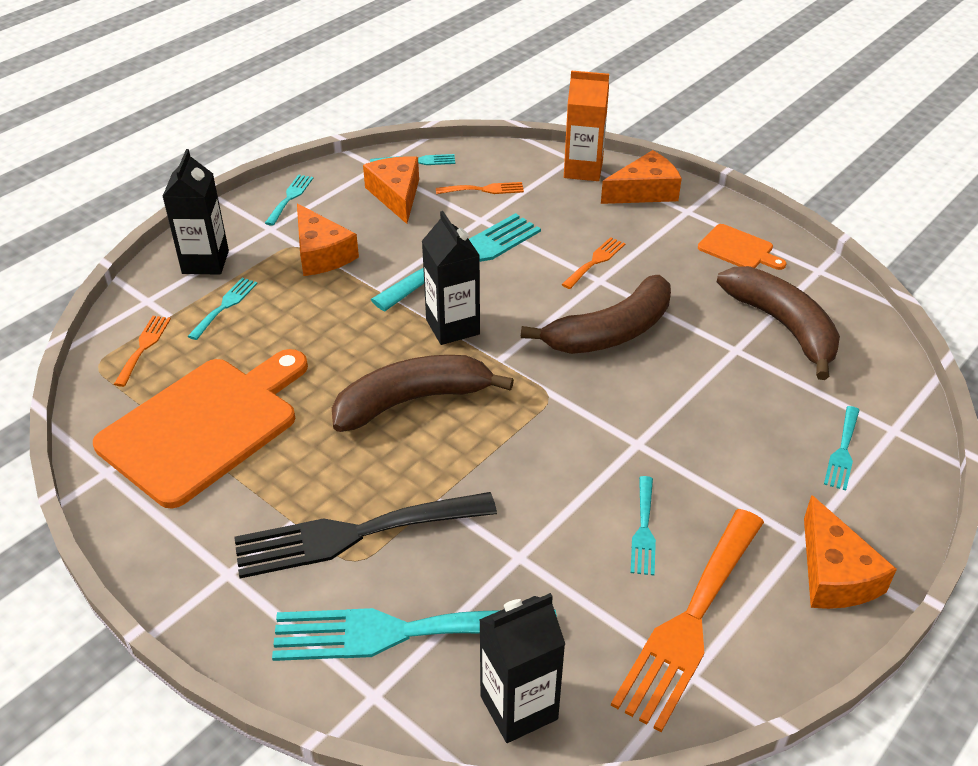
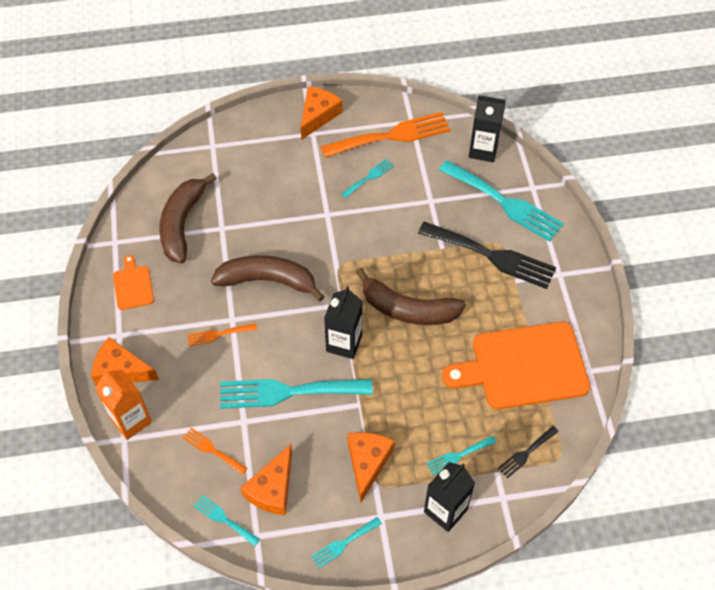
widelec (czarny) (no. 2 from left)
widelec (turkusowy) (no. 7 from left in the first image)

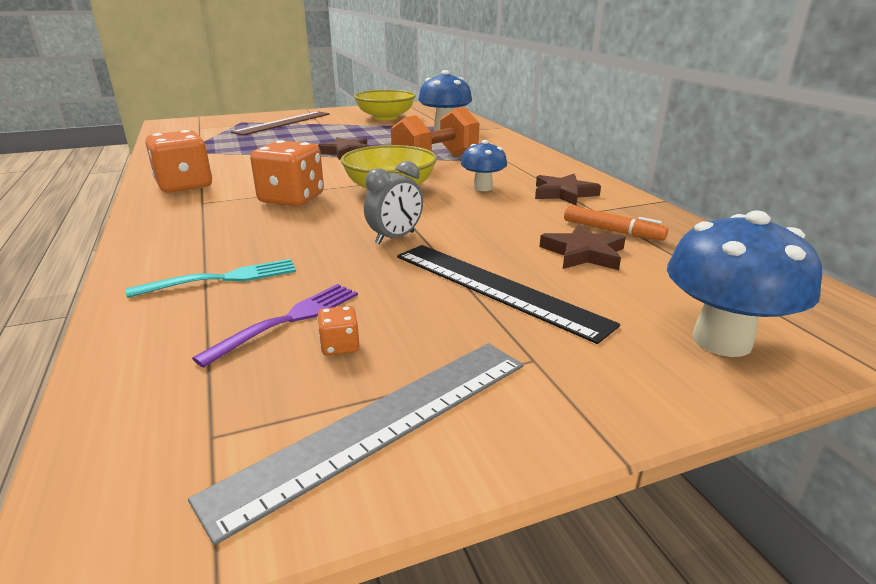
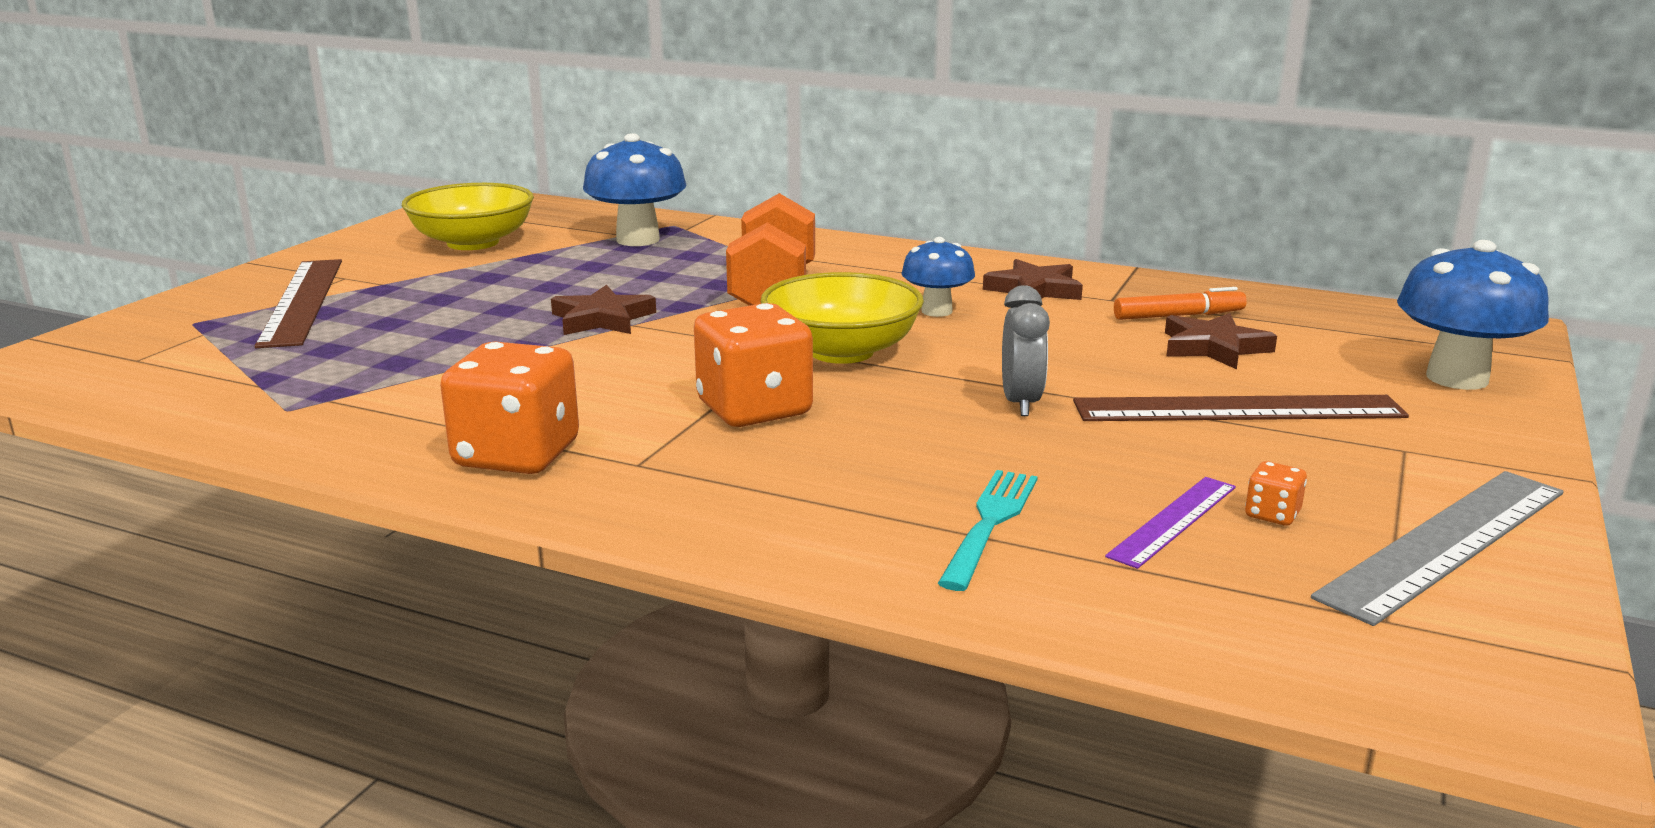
linijka (brązowy) (no. 2 from left)
linijka (fioletowy)
linijka (szary)

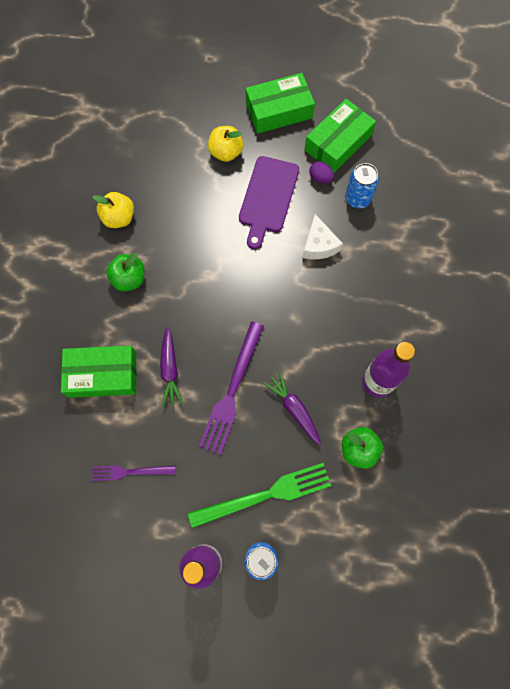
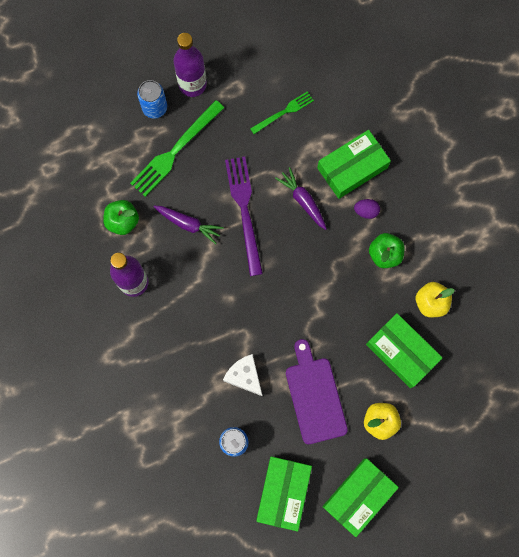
jajko (fioletowy)
widelec (zielony) (no. 2 from left)
pudełko (zielony) (no. 4 from left)

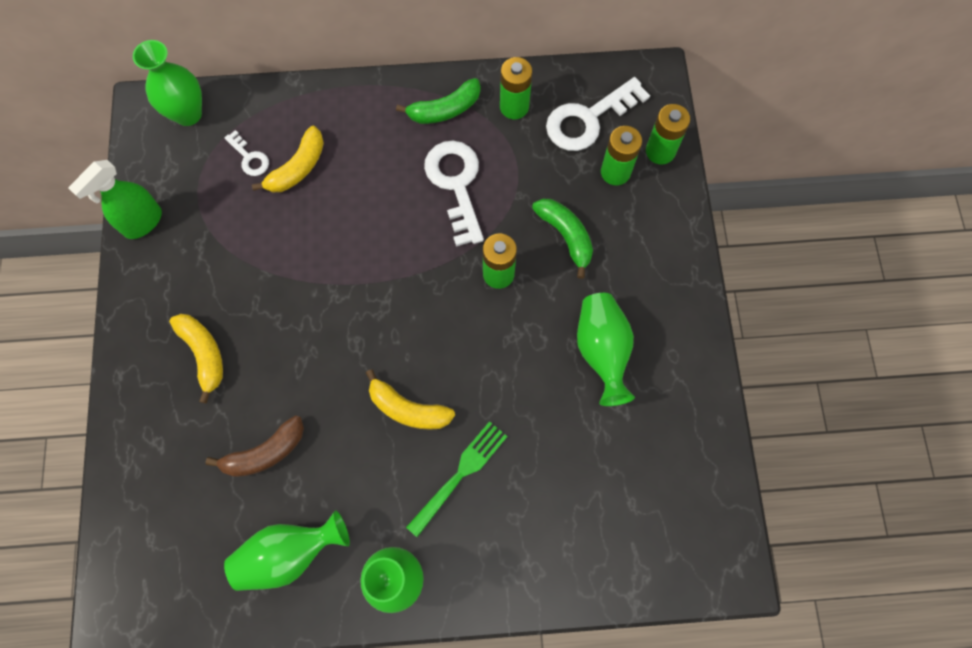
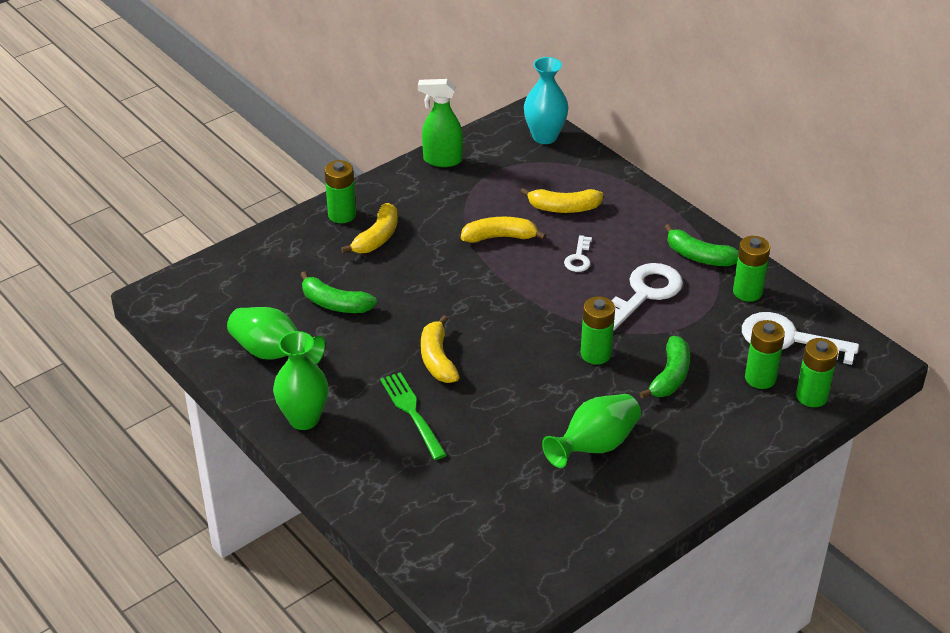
wazon (turkusowy)
klucz (biały) (no. 1 from left)
banan (zielony) (no. 1 from left)
widelec (zielony)
bateria (zielony) (no. 1 from left)
banan (żółty) (no. 3 from left)

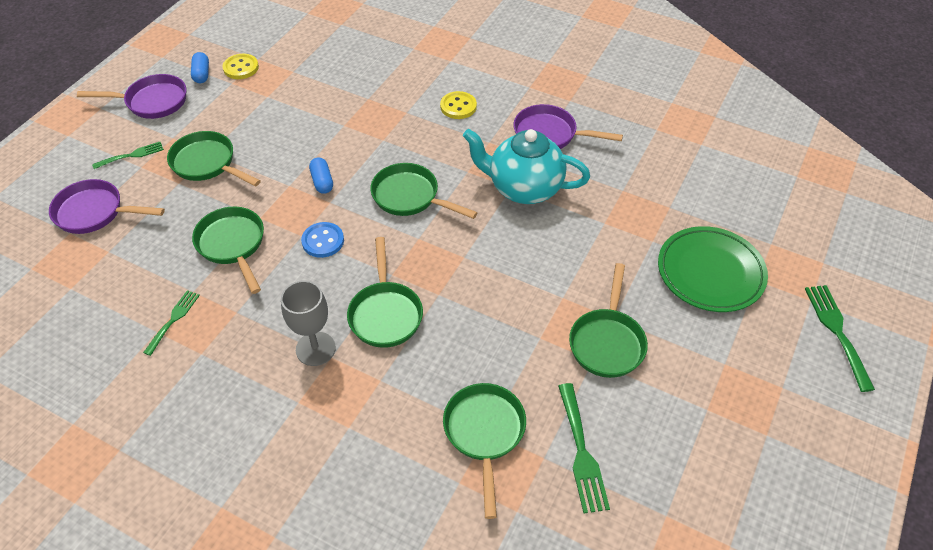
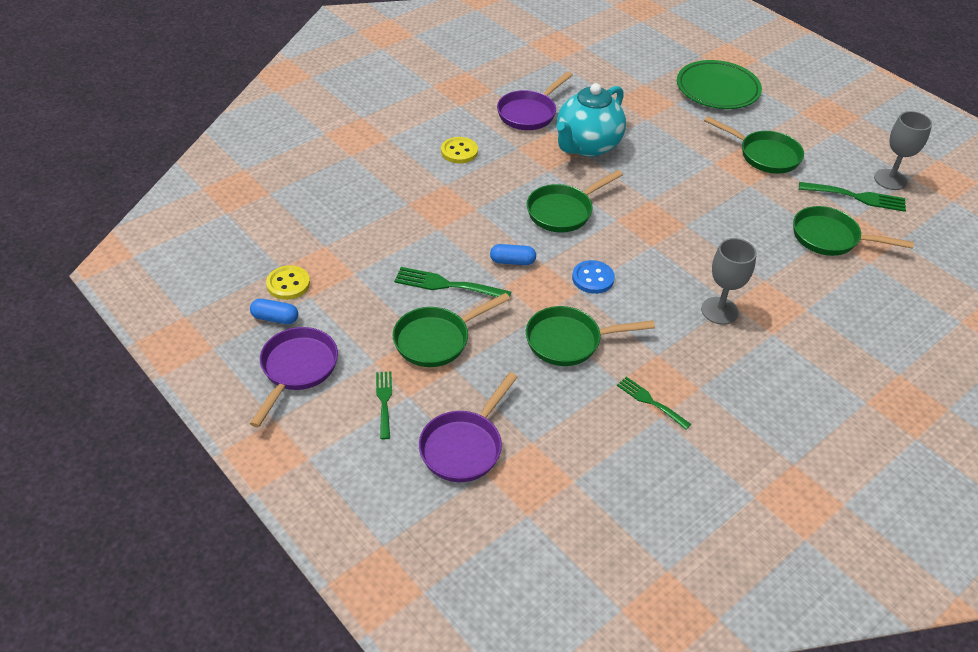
patelnia (zielony) (no. 3 from left in the first image)
widelec (zielony) (no. 2 from left)
kielich (szary) (no. 2 from left)

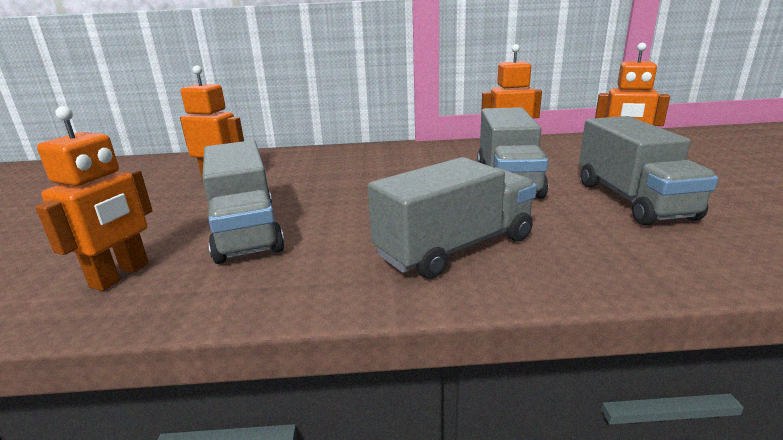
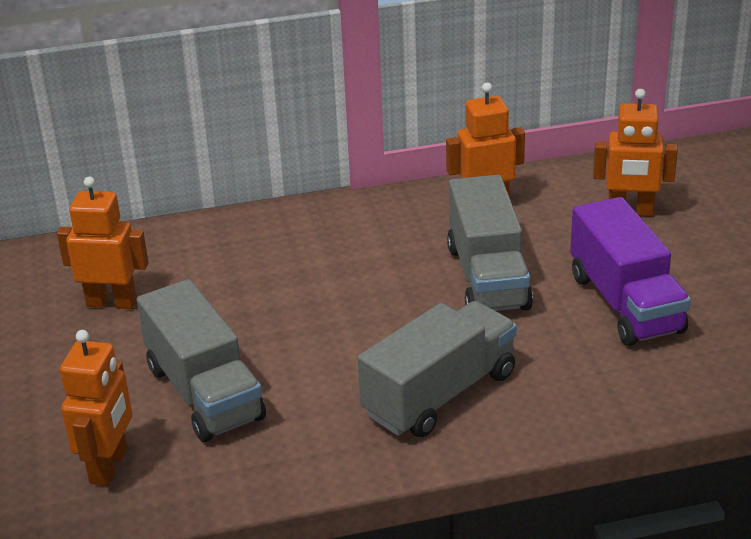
ciężarówka (fioletowy)

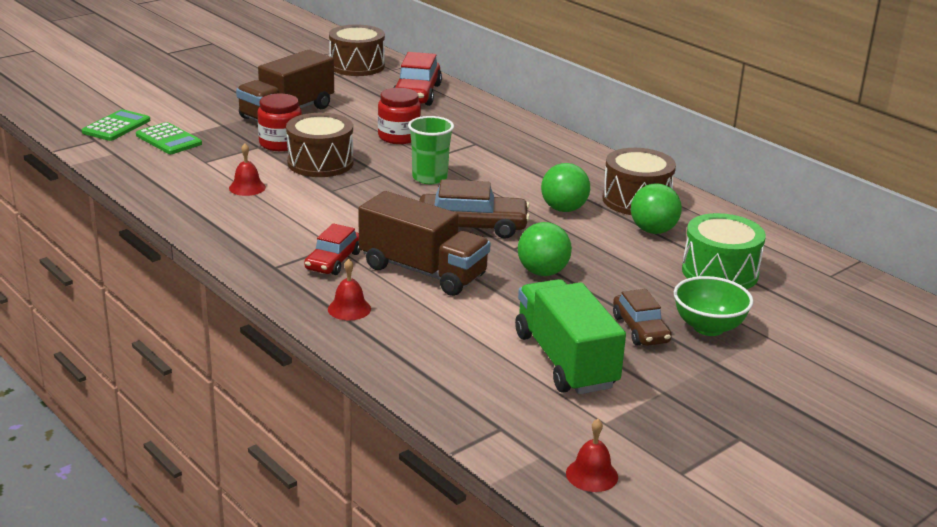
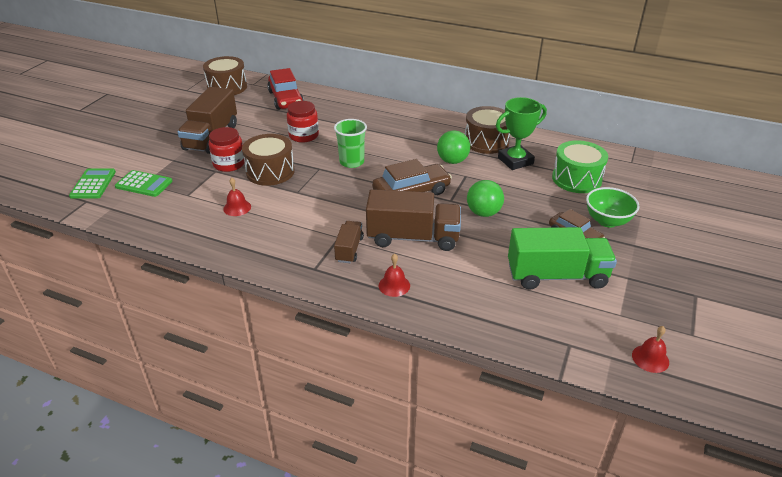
puchar (zielony)
ciężarówka (brązowy) (no. 2 from left)
ciężarówka (zielony)

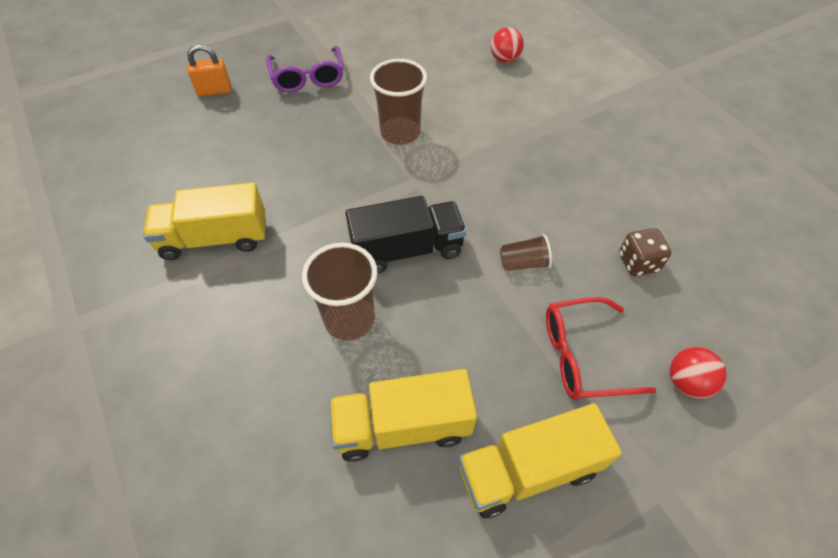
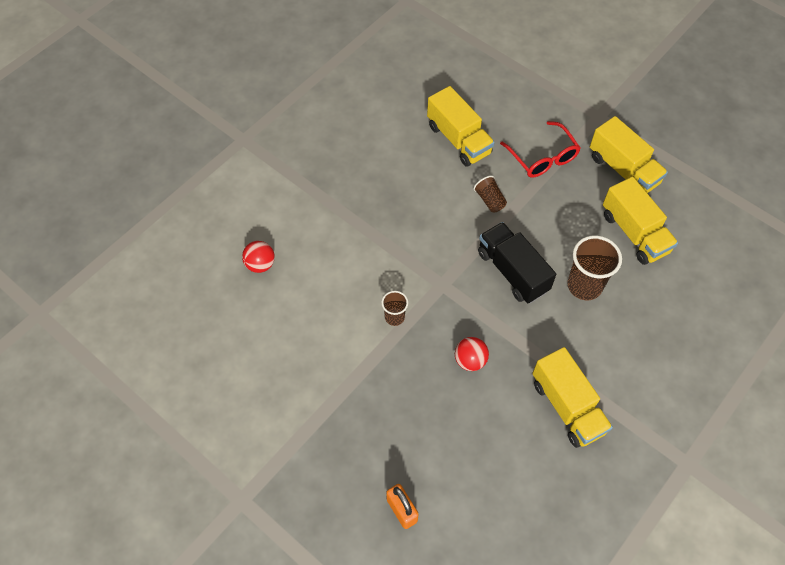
okulary (fioletowy)
szklanka (brązowy) (no. 1 from left)
ciężarówka (żółty) (no. 1 from left)
piłka (czerwony) (no. 2 from left)

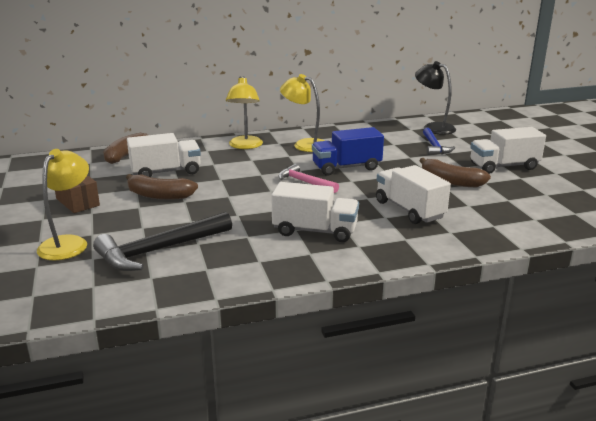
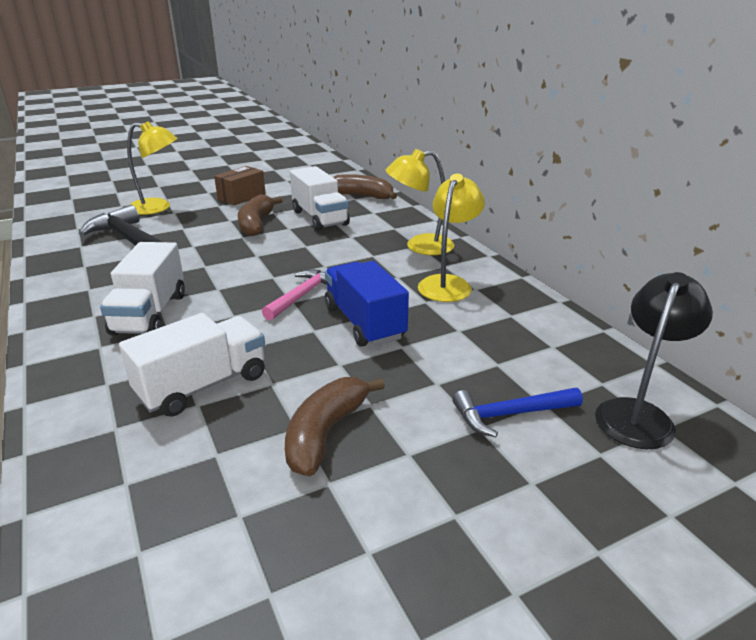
ciężarówka (biały) (no. 4 from left in the first image)

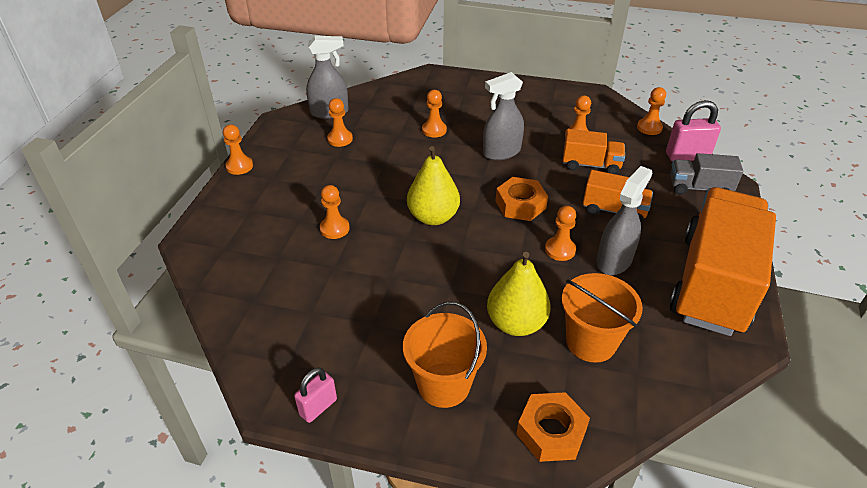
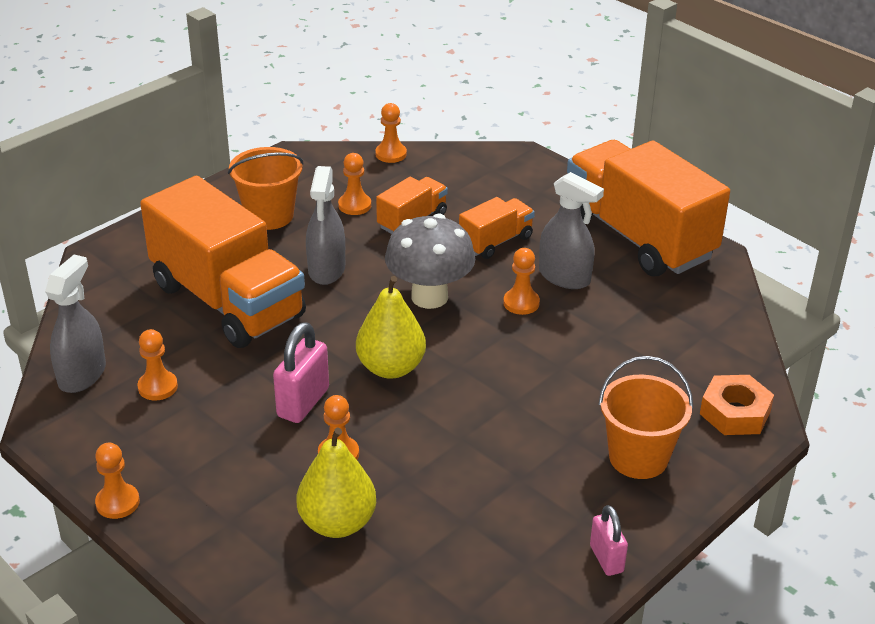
ciężarówka (pomarańczowy) (no. 1 from left)
kłódka (różowy) (no. 1 from left)
ciężarówka (szary)
spryskiwacz (szary) (no. 3 from left)
grzyb (szary)
gruszka (żółty) (no. 1 from left)
wiadro (pomarańczowy) (no. 1 from left)

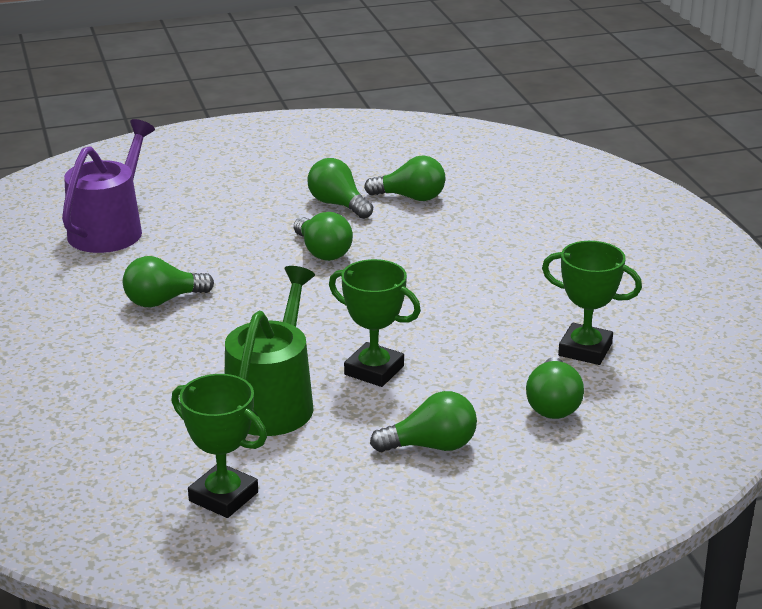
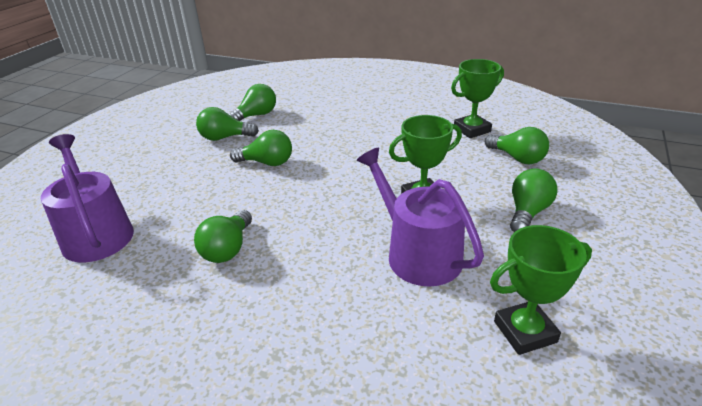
konewka (fioletowy) (no. 2 from left)

